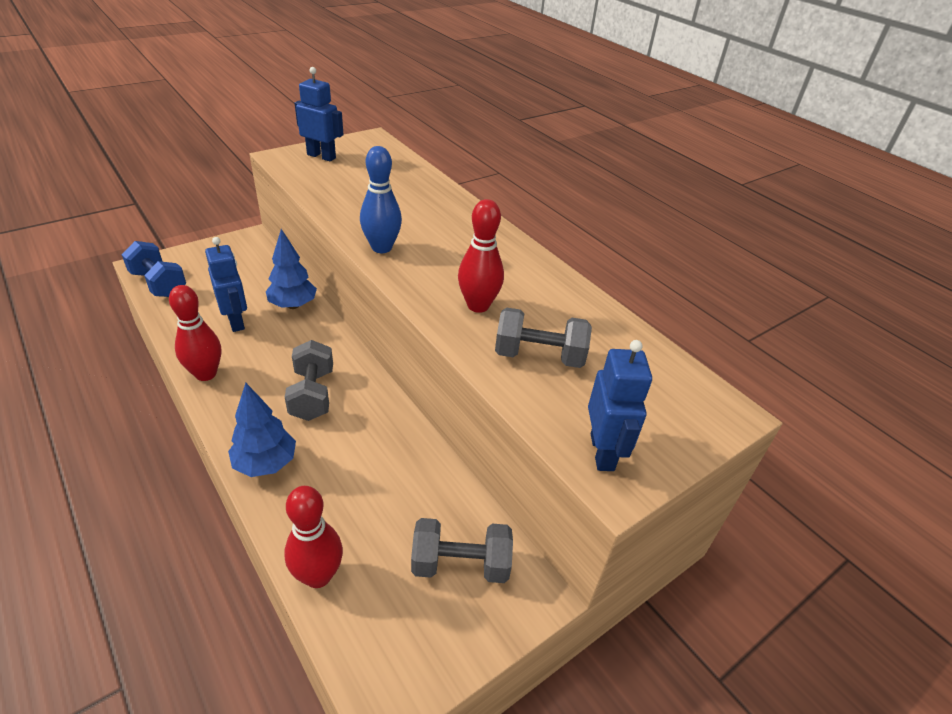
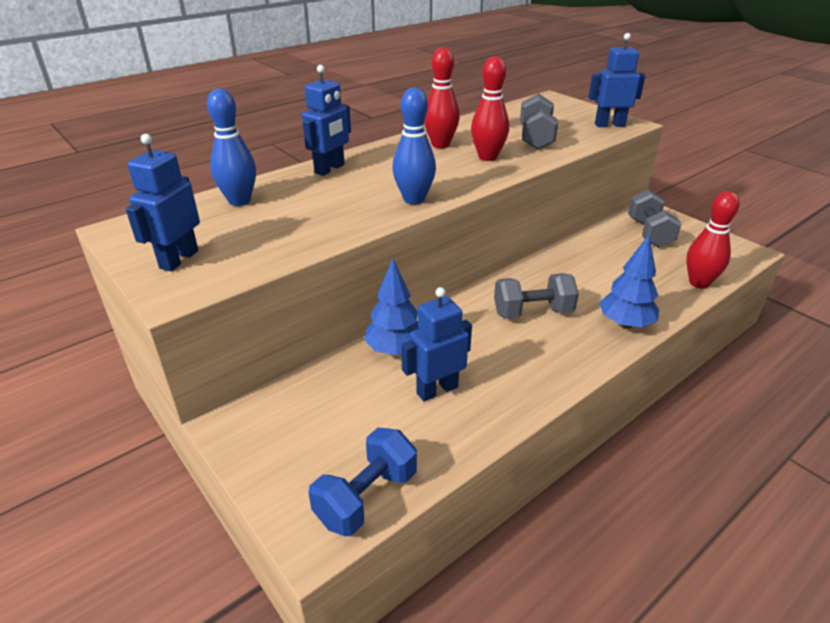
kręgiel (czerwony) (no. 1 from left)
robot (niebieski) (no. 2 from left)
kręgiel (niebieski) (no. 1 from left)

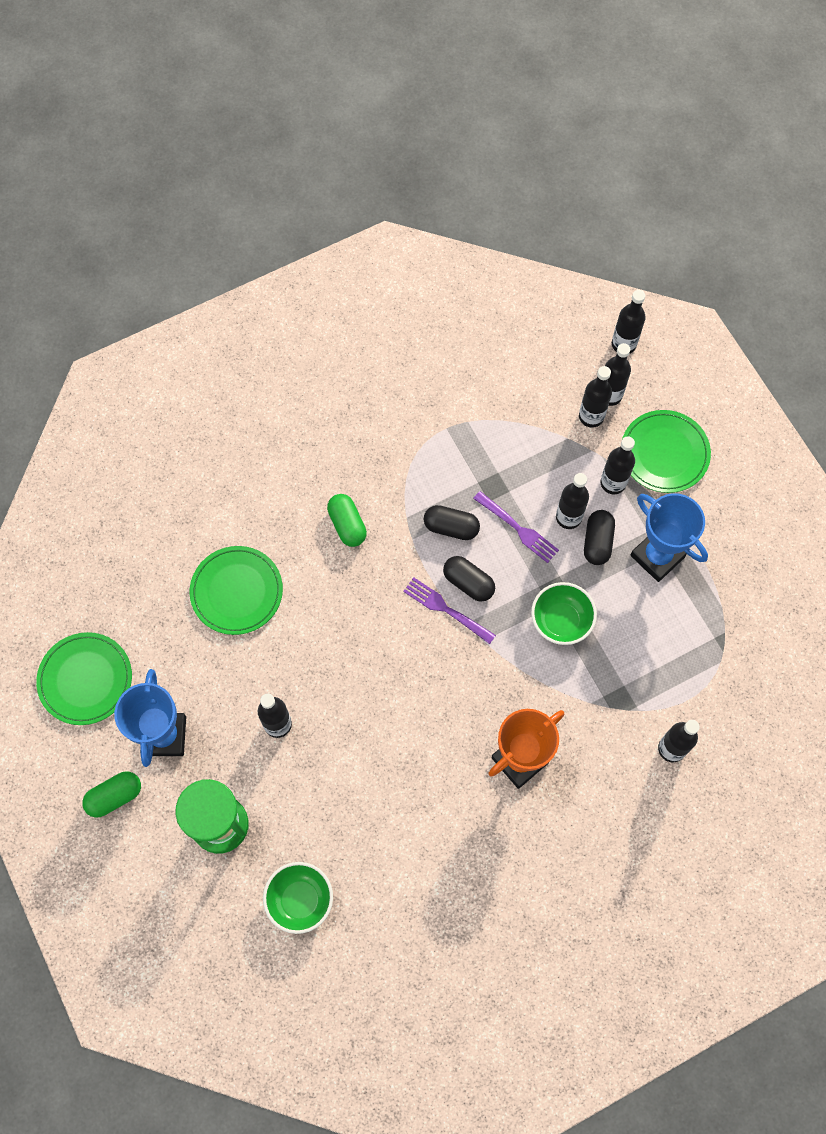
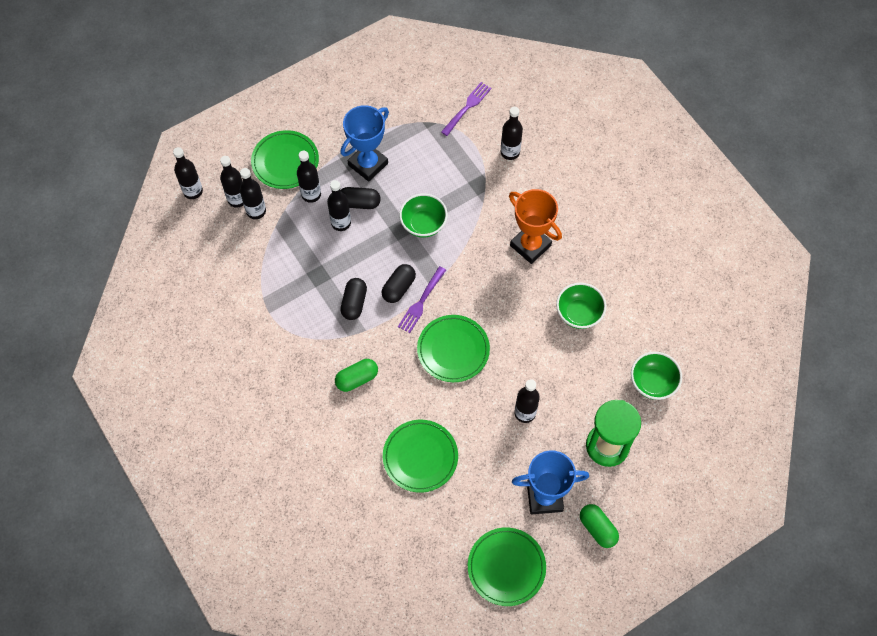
widelec (fioletowy) (no. 2 from left)
miska (zielony) (no. 2 from left)
talerz (zielony) (no. 3 from left)

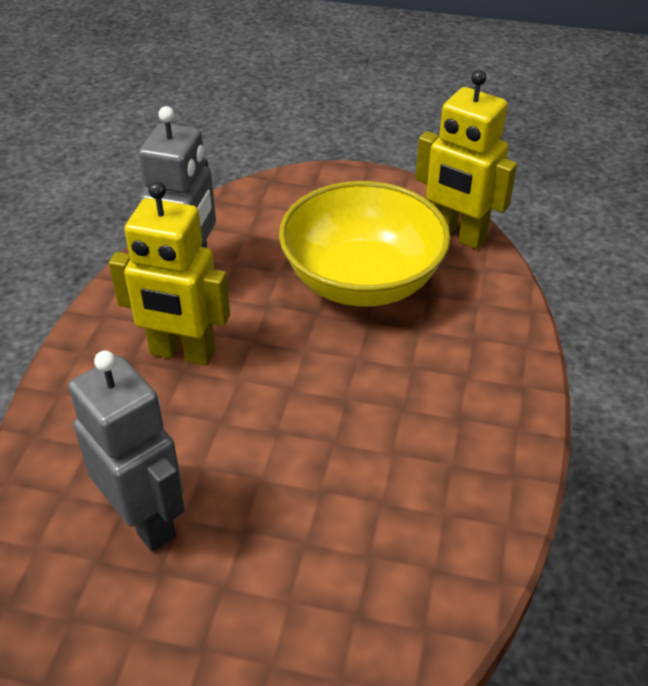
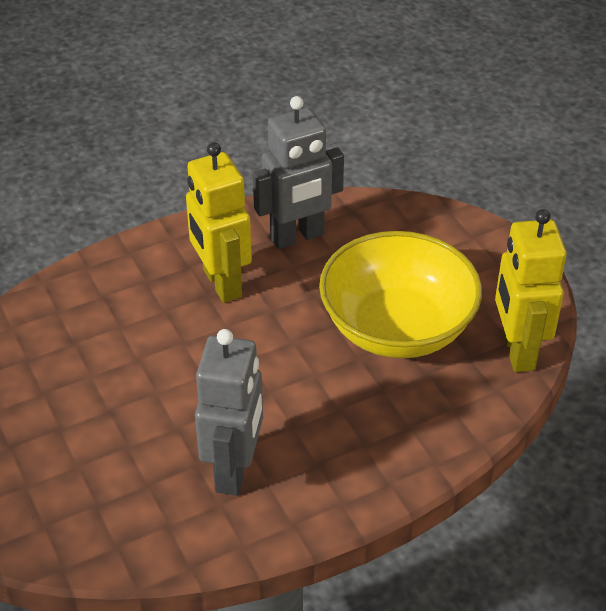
robot (szary) (no. 1 from left)

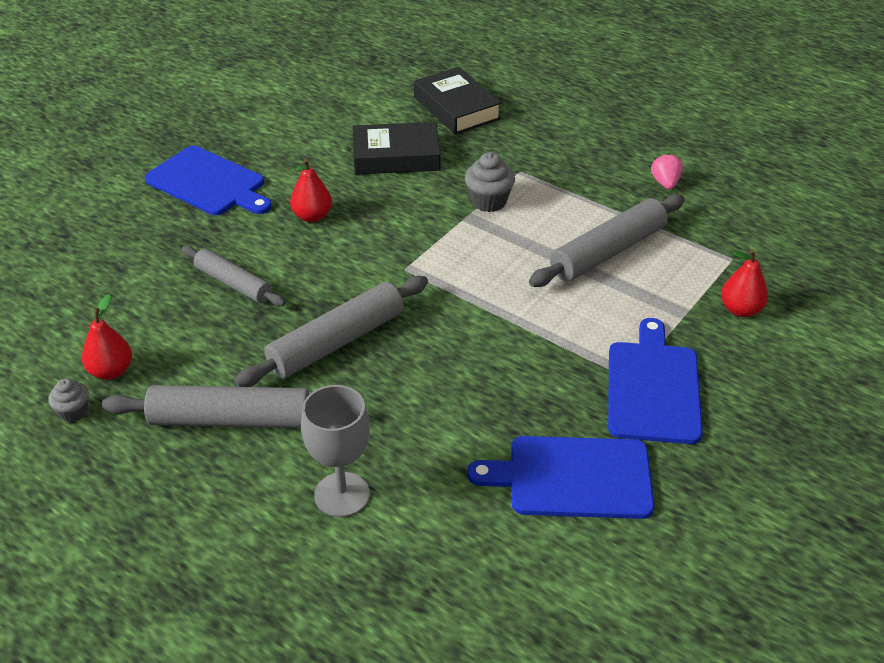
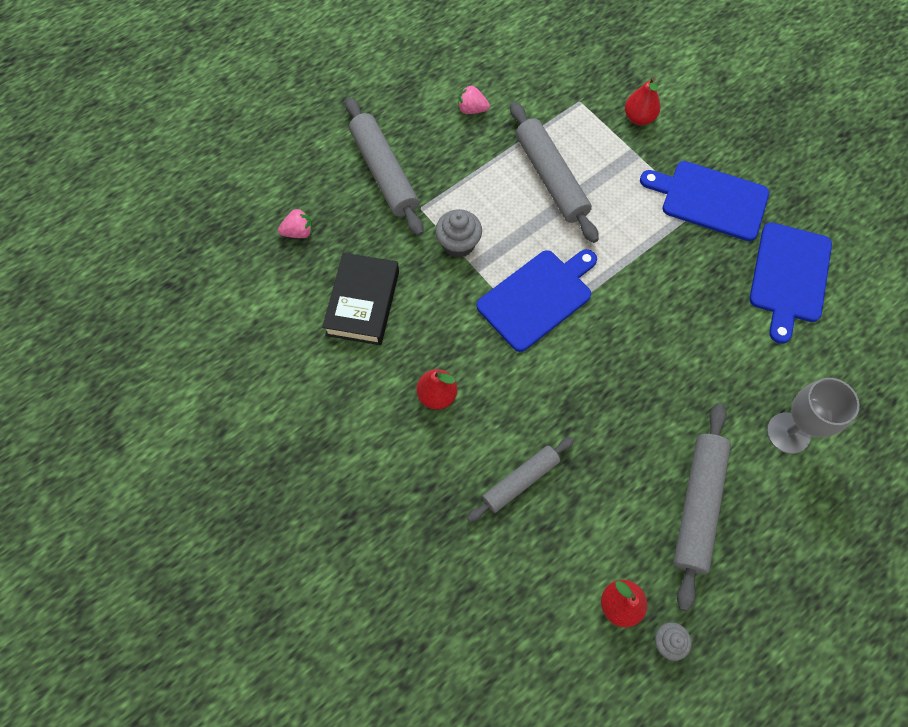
truskawka (różowy) (no. 1 from left)
deska do krojenia (niebieski) (no. 1 from left)
wałek do ciasta (szary) (no. 1 from left)

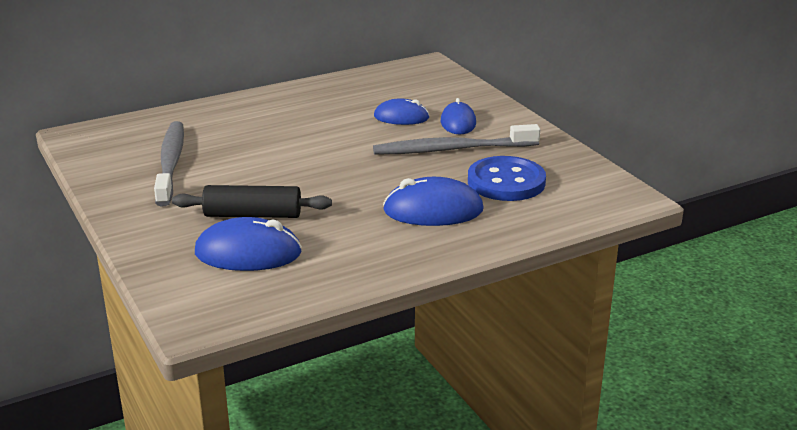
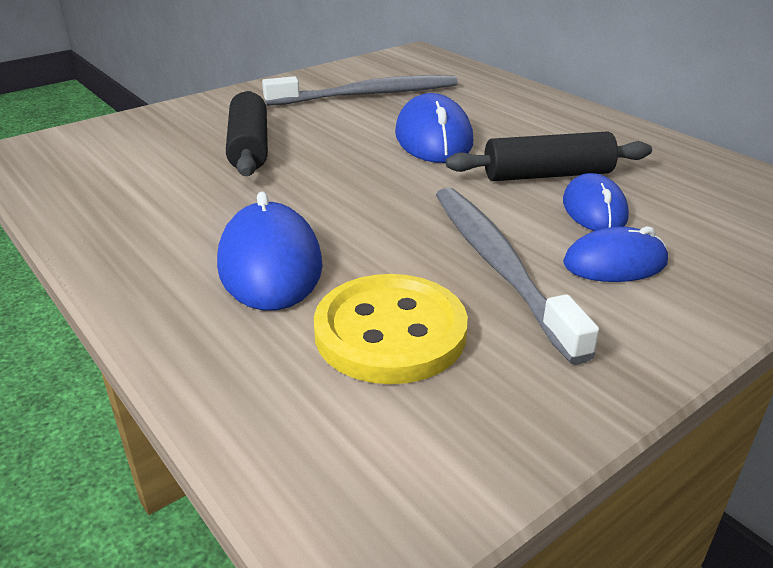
guzik (żółty)
myszka (niebieski) (no. 2 from left)
wałek do ciasta (czarny) (no. 2 from left)

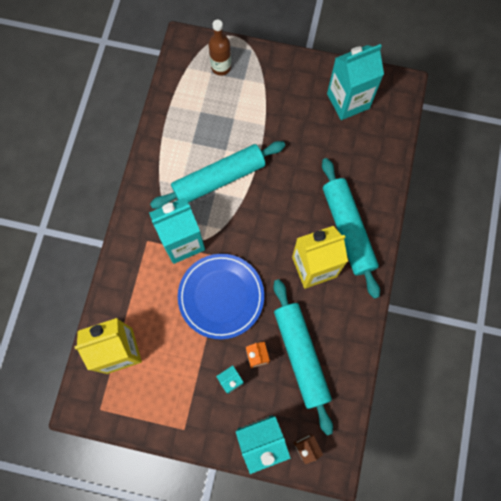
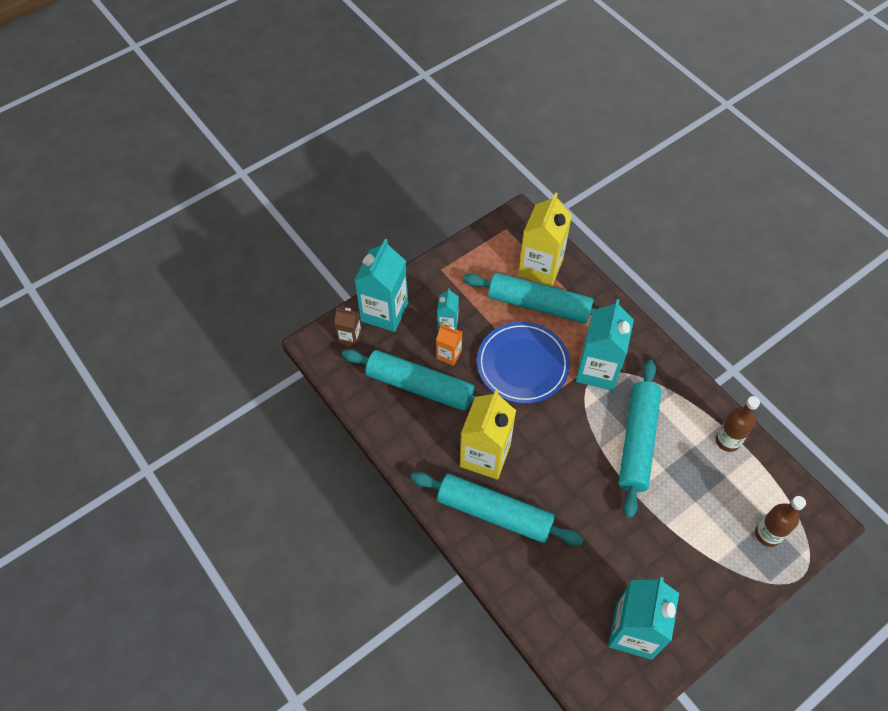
wałek do ciasta (turkusowy) (no. 3 from left)
butelka (brązowy) (no. 1 from left)

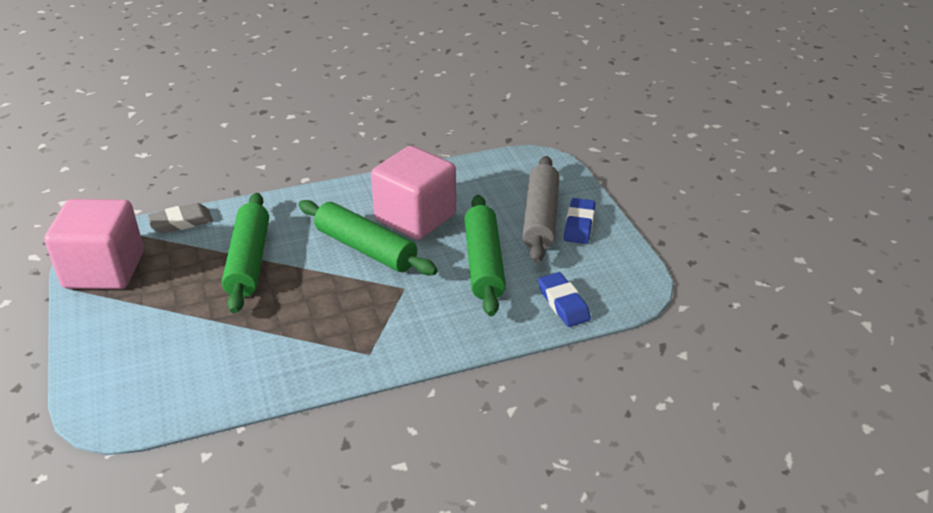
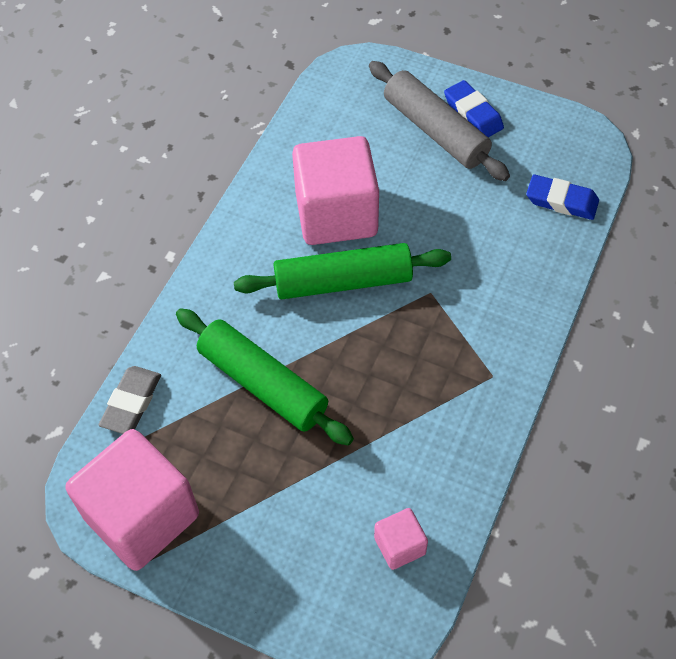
wałek do ciasta (zielony) (no. 3 from left in the first image)
sześcian (różowy) (no. 3 from left)

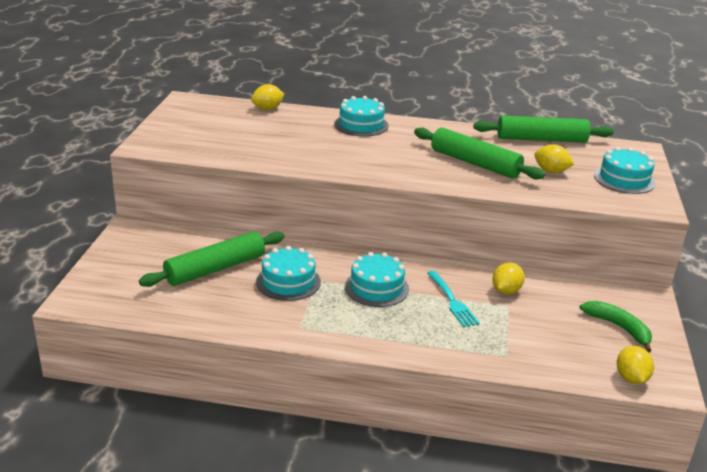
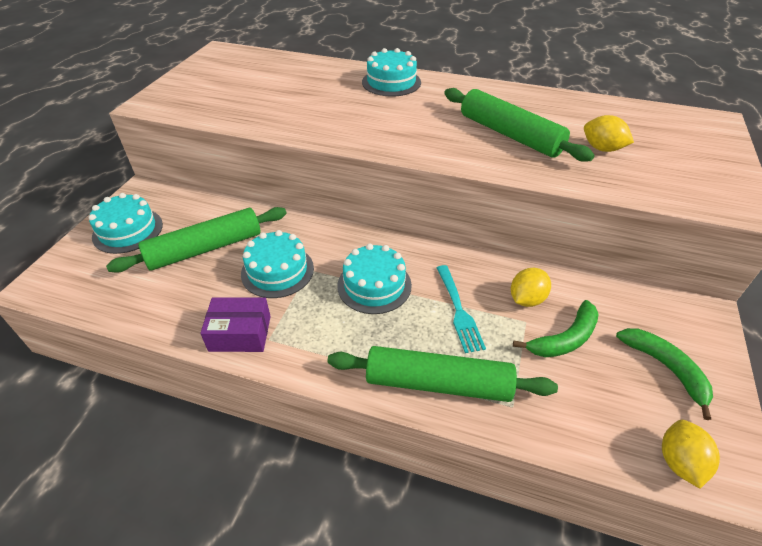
cytryna (żółty) (no. 1 from left in the first image)
wałek do ciasta (zielony) (no. 2 from left)
tort (turkusowy) (no. 1 from left)
pudełko (fioletowy)
banan (zielony) (no. 1 from left)

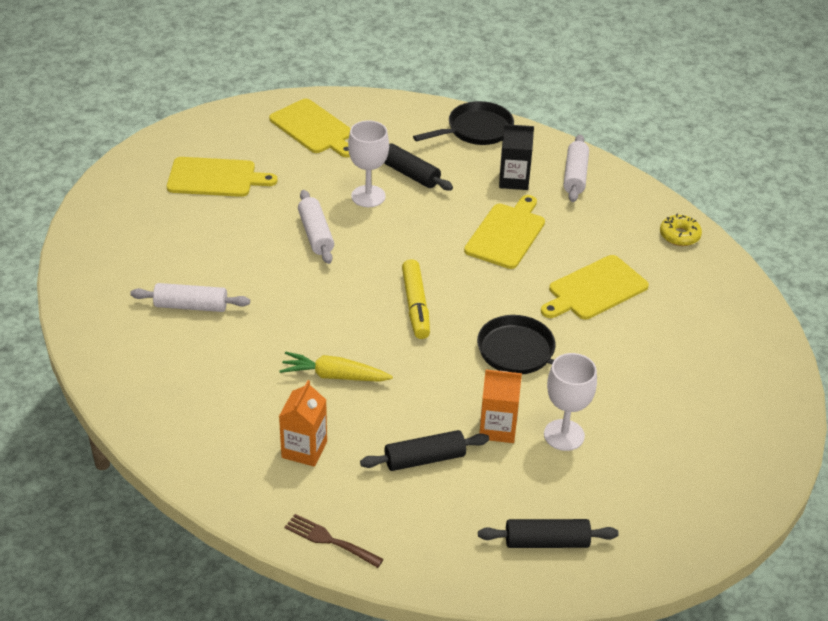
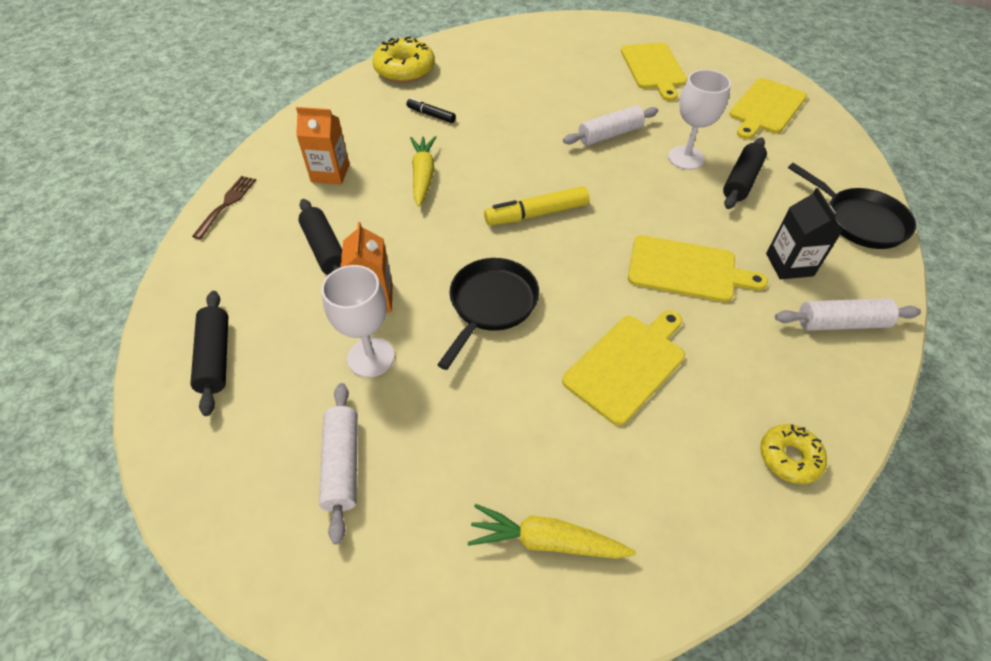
deska do krojenia (żółty) (no. 1 from left)
wałek do ciasta (biały) (no. 1 from left)
donut (żółty) (no. 1 from left)
flamaster (czarny)
marchewka (żółty) (no. 2 from left)

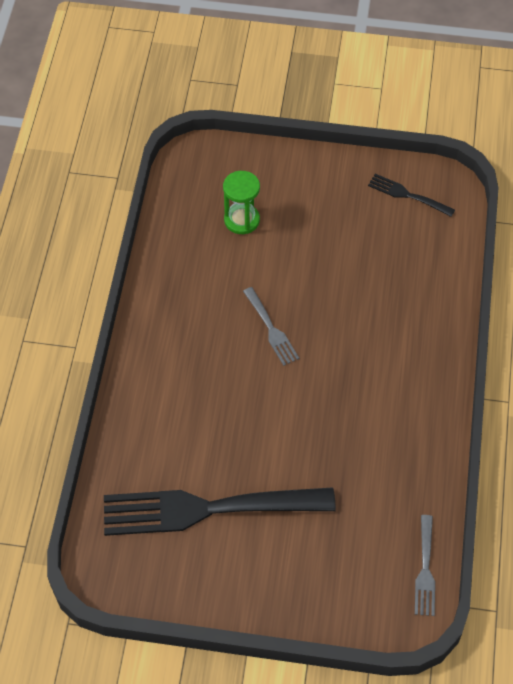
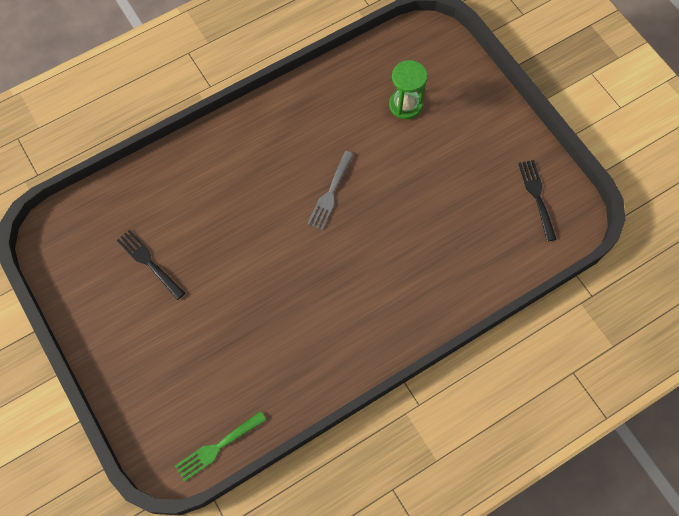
widelec (czarny) (no. 1 from left)
widelec (zielony)

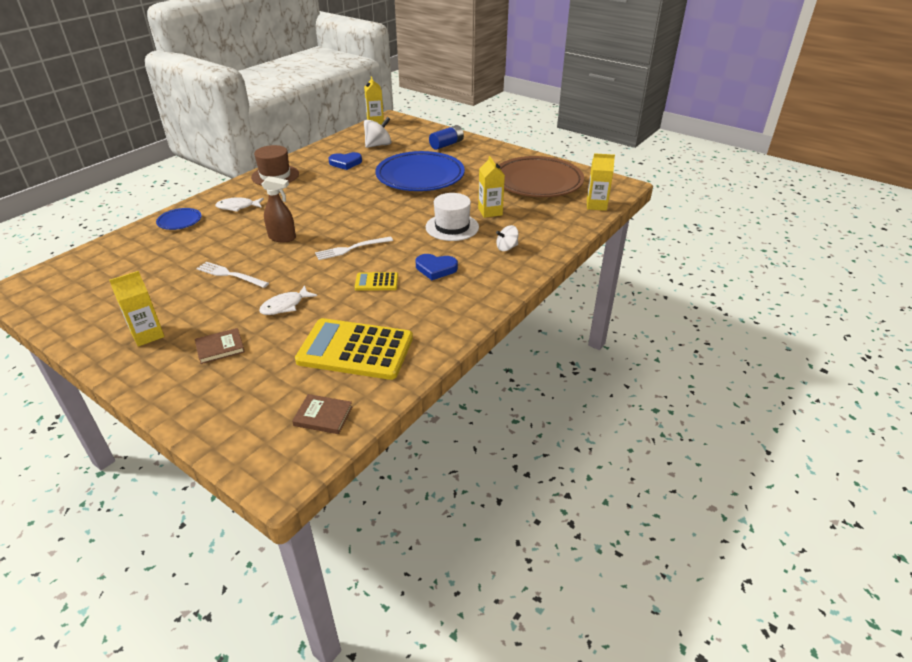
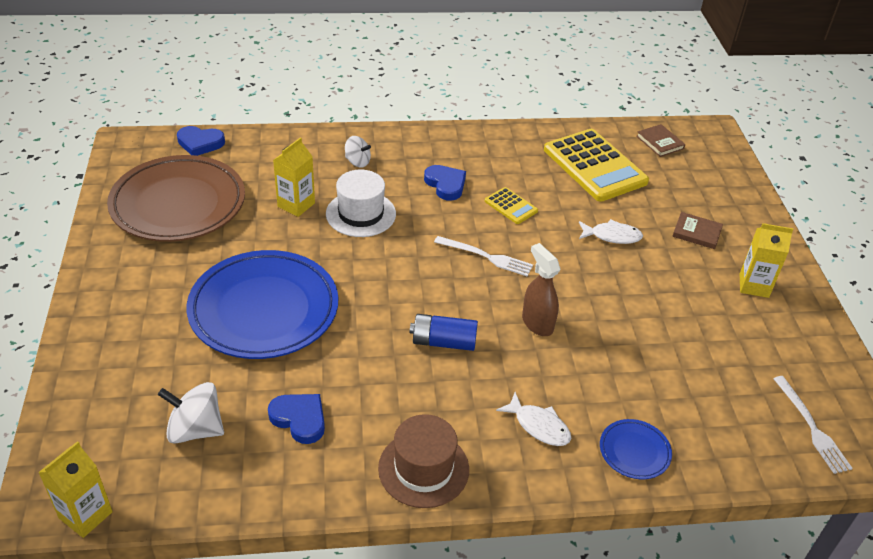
bateria (niebieski)
serce (niebieski) (no. 1 from left)
widelec (biały) (no. 2 from left)

